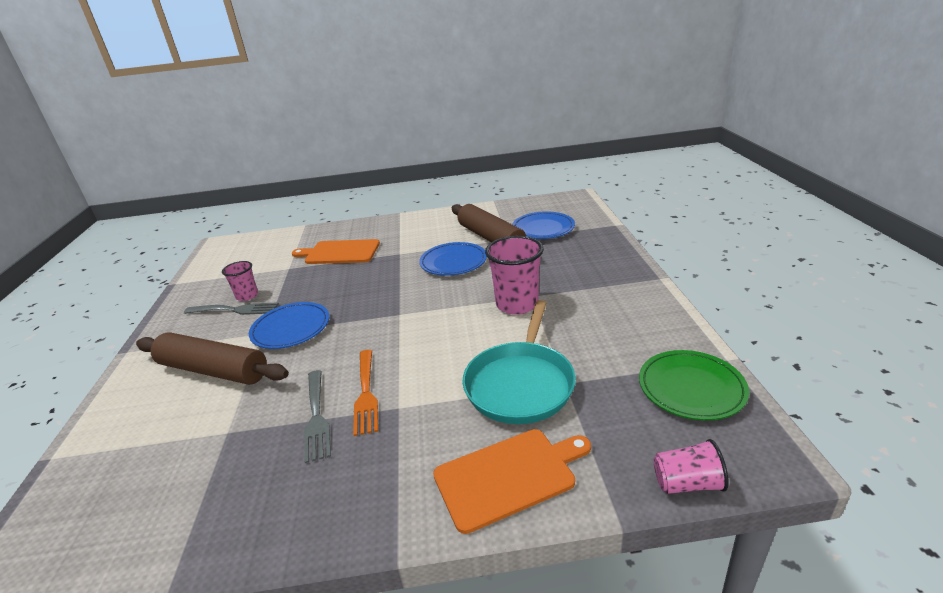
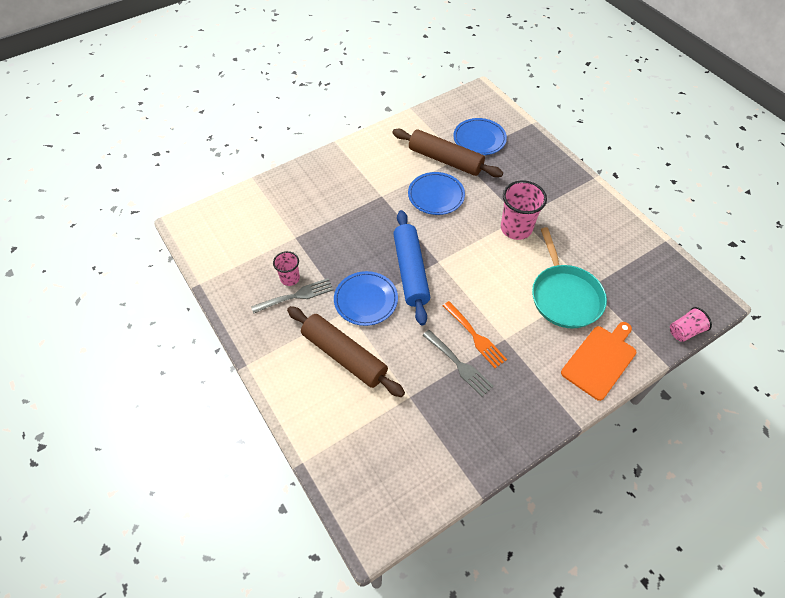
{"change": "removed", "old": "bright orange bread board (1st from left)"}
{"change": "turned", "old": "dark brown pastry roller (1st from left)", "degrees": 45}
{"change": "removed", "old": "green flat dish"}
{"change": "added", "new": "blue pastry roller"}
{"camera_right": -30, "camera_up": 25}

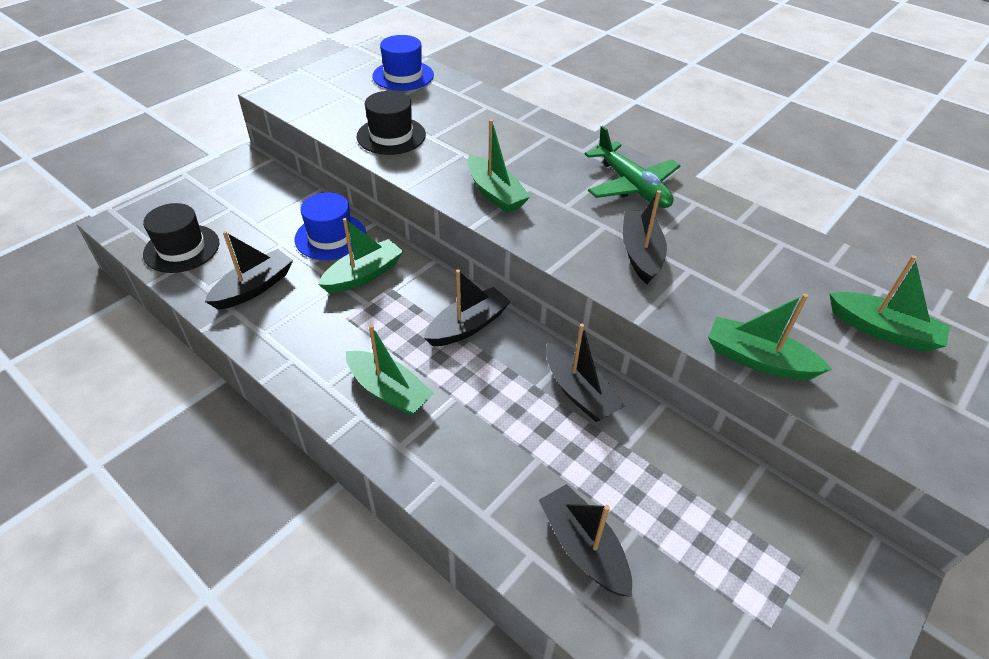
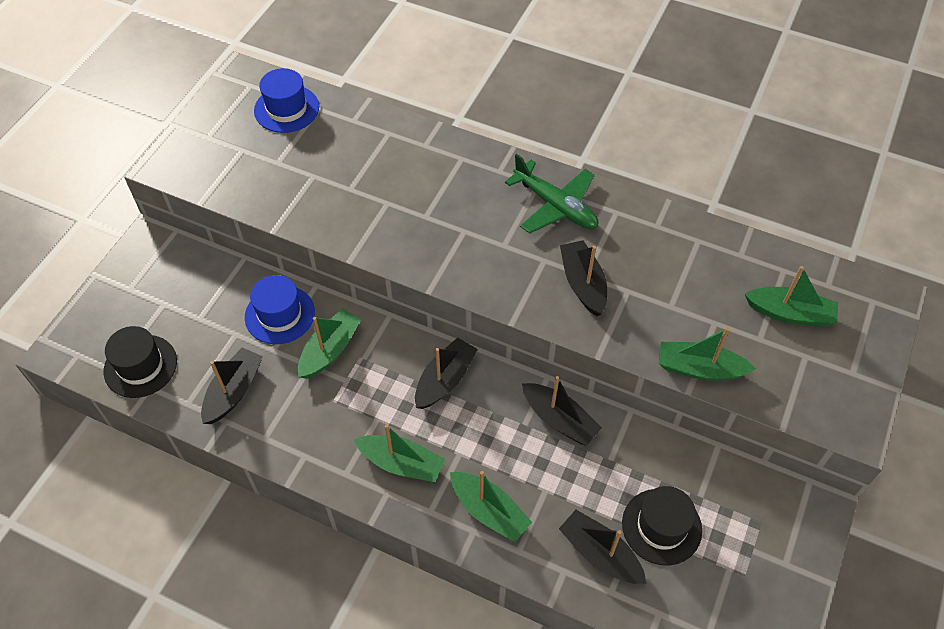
{"change": "moved", "old": "black tall hat (2nd from left)"}
{"change": "moved", "old": "green sailboat (3rd from left)"}
{"camera_right": -15, "camera_up": 10}

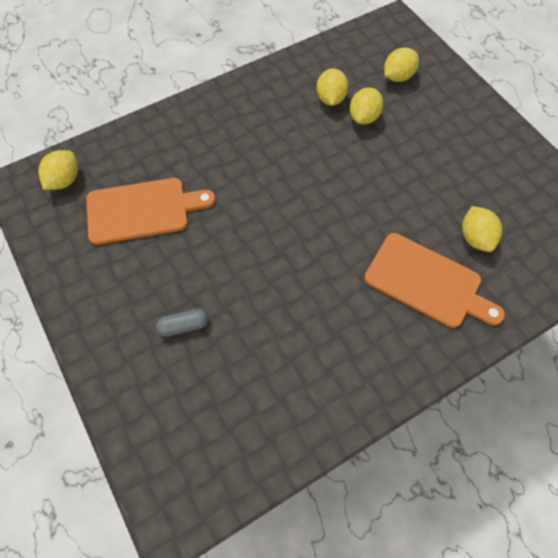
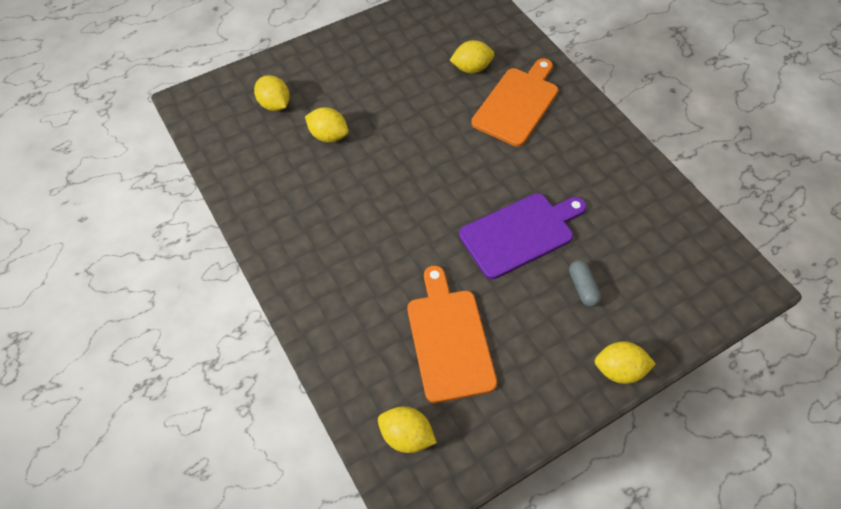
{"change": "moved", "old": "golden lemon (2nd from left in the first image)", "new": "golden lemon (5th from left)"}
{"change": "added", "new": "purple bread board"}
{"camera_right": -90, "camera_up": -5}

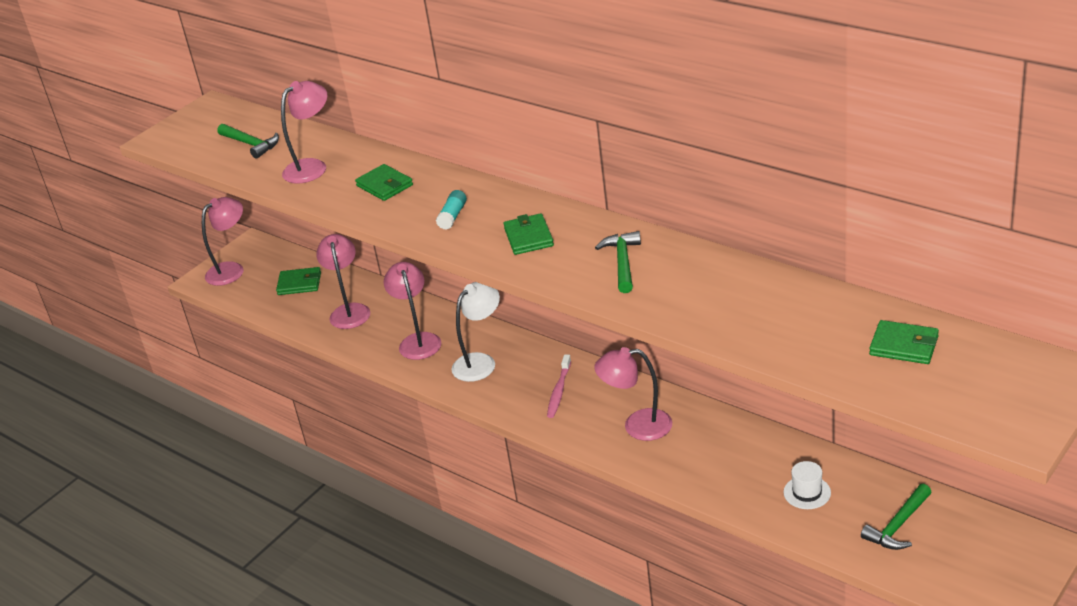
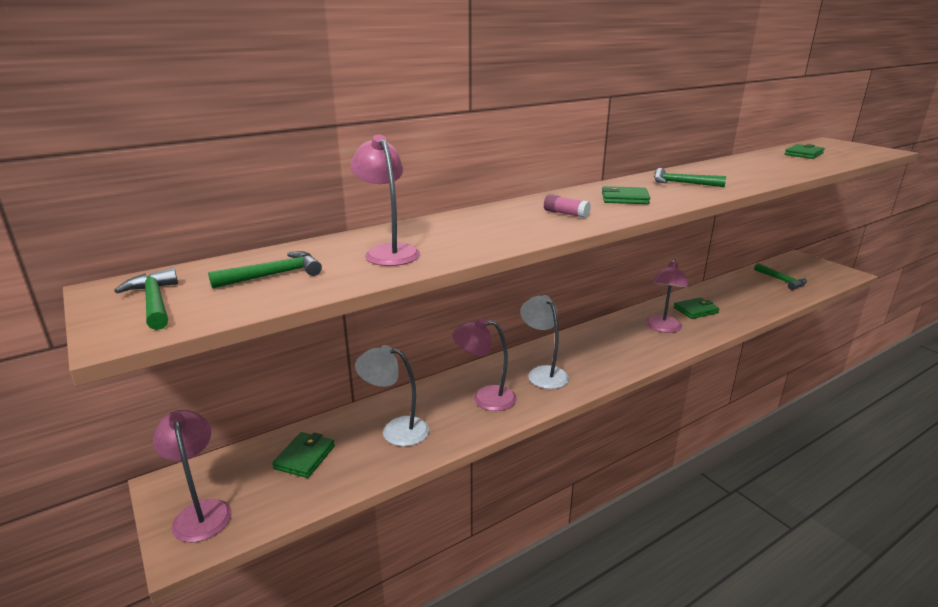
{"change": "moved", "old": "green billfold (2nd from left in the first image)", "new": "green billfold (3rd from left)"}
{"change": "recoloured", "old": "turquoise glue stick", "new": "pink glue stick"}
{"change": "recoloured", "old": "pink reading lamp (3rd from left)", "new": "snow-white reading lamp (1st from left)"}
{"change": "removed", "old": "pink dental brush"}
{"change": "removed", "old": "snow-white tall hat"}
{"change": "added", "new": "green hammer (1st from left)"}
{"camera_right": -75, "camera_up": -10}

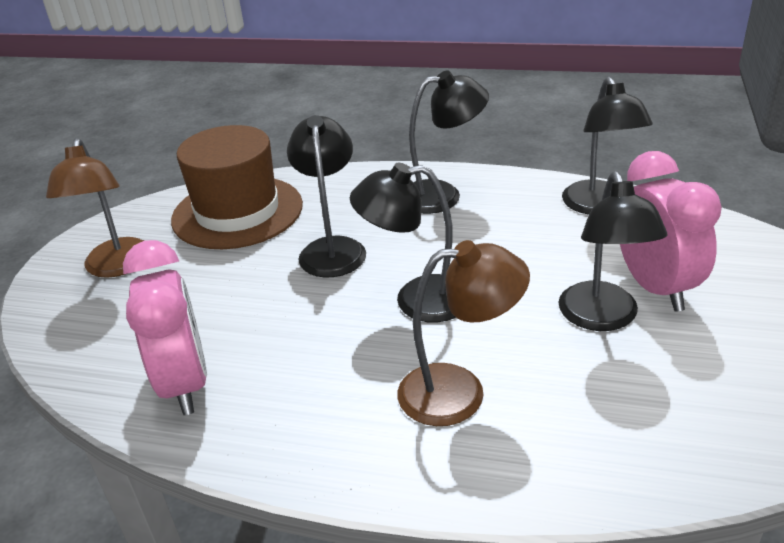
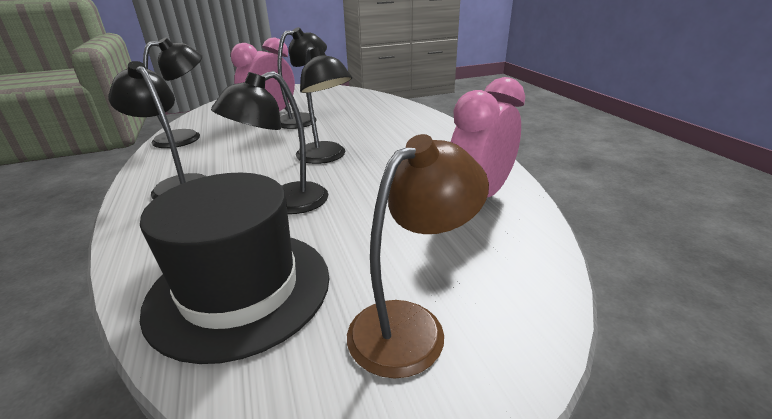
{"change": "recoloured", "old": "dark brown tall hat", "new": "black tall hat"}
{"change": "removed", "old": "dark brown reading lamp (2nd from left)"}
{"camera_right": -125, "camera_up": -5}

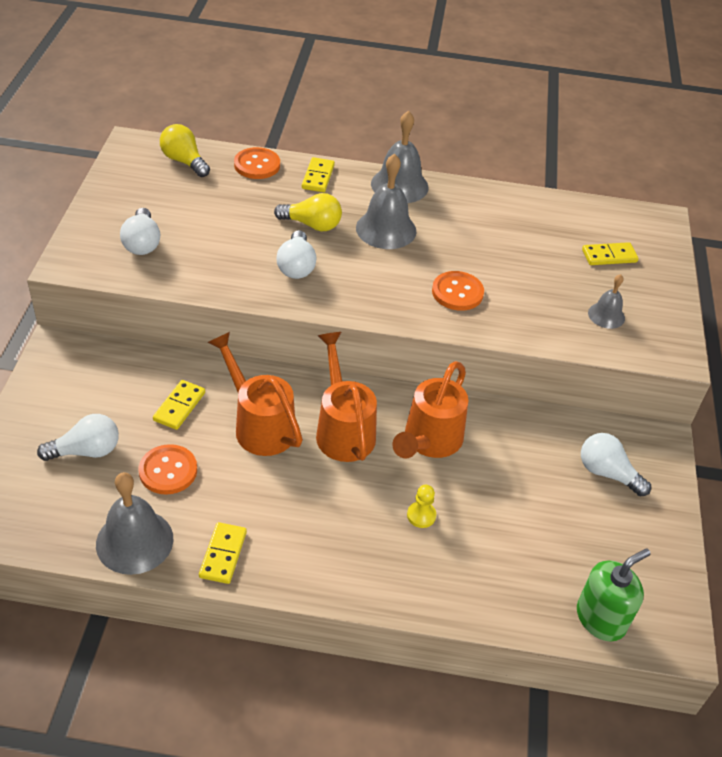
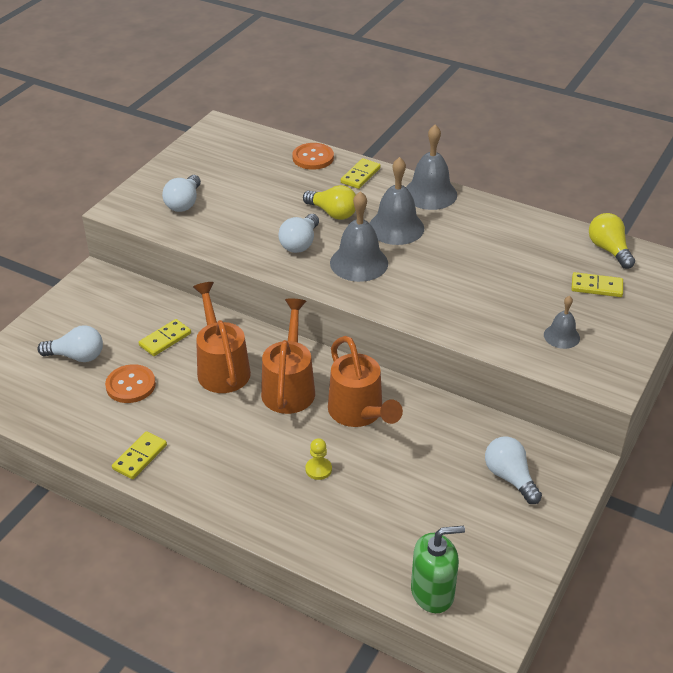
{"change": "moved", "old": "golden lightbulb (1st from left in the first image)", "new": "golden lightbulb (2nd from left)"}
{"change": "removed", "old": "bright orange button (3rd from left)"}
{"change": "turned", "old": "bright orange sprinkling can (3rd from left)", "degrees": -75}
{"change": "moved", "old": "grey school bell (1st from left)"}
{"camera_right": 25, "camera_up": -5}

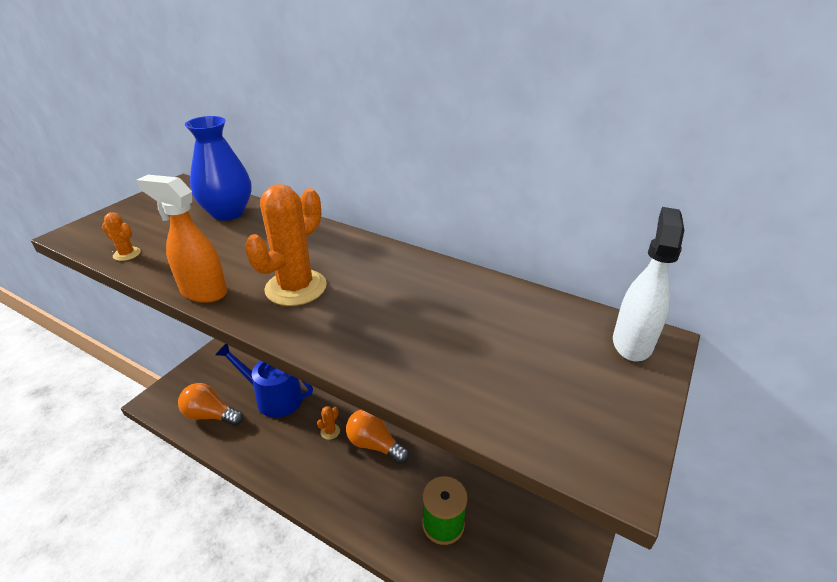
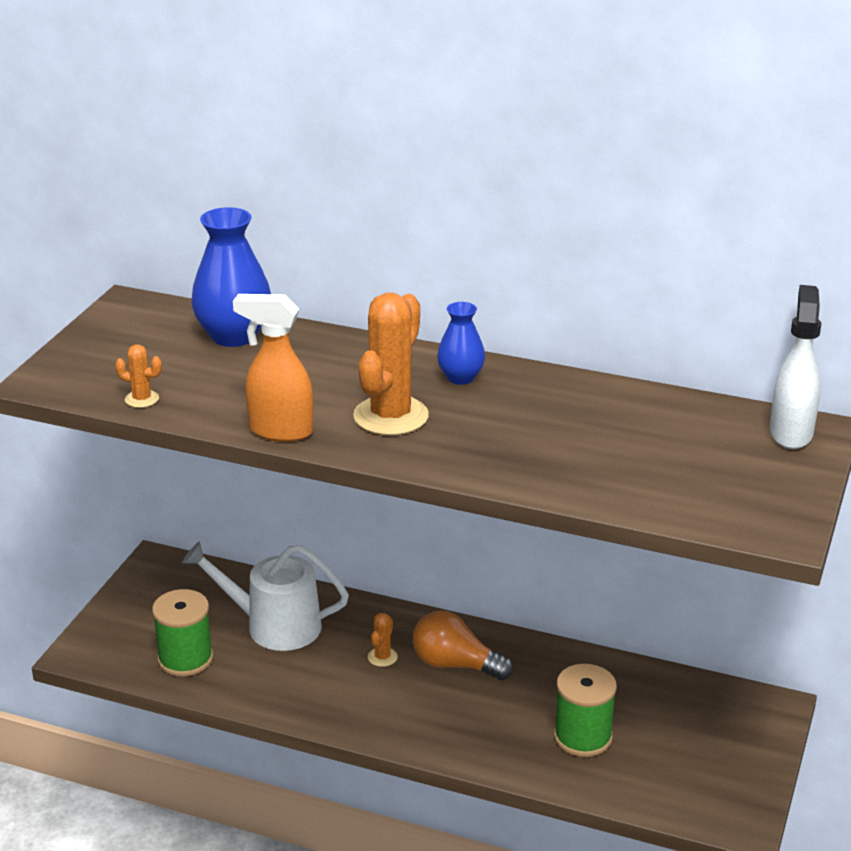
{"change": "recoloured", "old": "blue sprinkling can", "new": "snow-white sprinkling can"}
{"change": "replaced", "old": "bright orange lightbulb (1st from left)", "new": "green reel of thread (1st from left)"}
{"change": "added", "new": "blue flower vase (2nd from left)"}
{"camera_right": -10, "camera_up": -5}

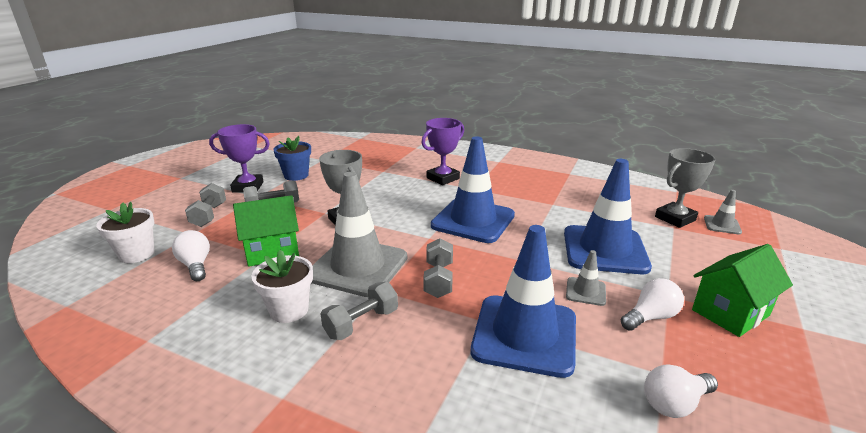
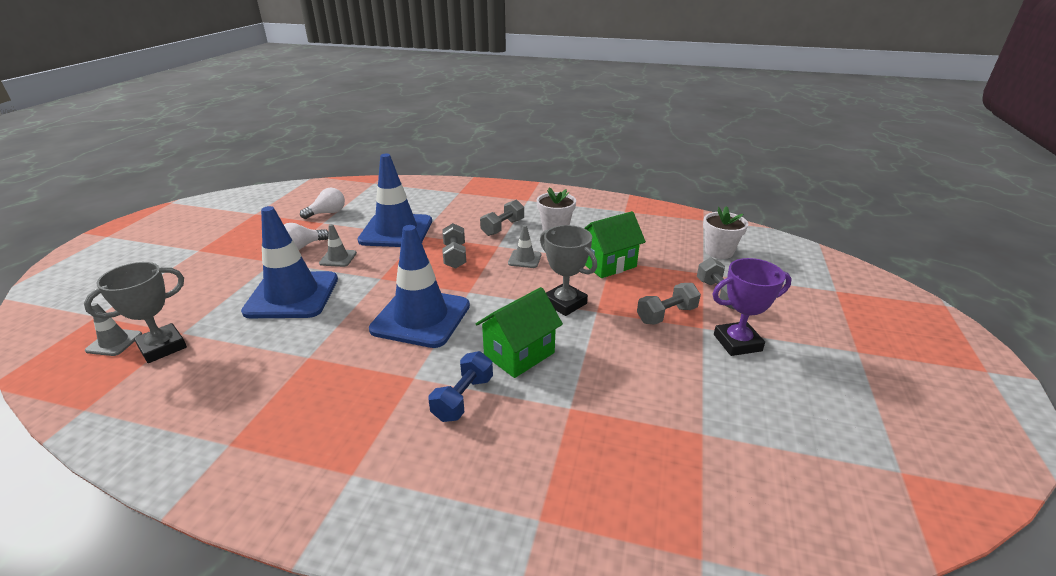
{"change": "replaced", "old": "purple prize cup (2nd from left)", "new": "blue free weight"}
{"change": "removed", "old": "blue potted plant"}
{"change": "resized", "old": "grey safety cone (1st from left in the first image)", "factor": 0.44}
{"change": "removed", "old": "snow-white lightbulb (1st from left)"}
{"change": "moved", "old": "green house (2nd from left in the first image)", "new": "green house (1st from left)"}
{"camera_right": 170, "camera_up": 5}

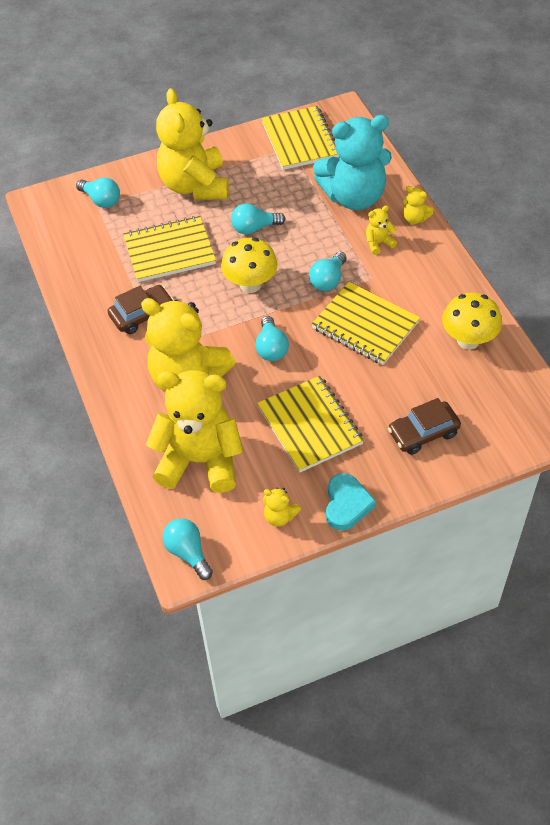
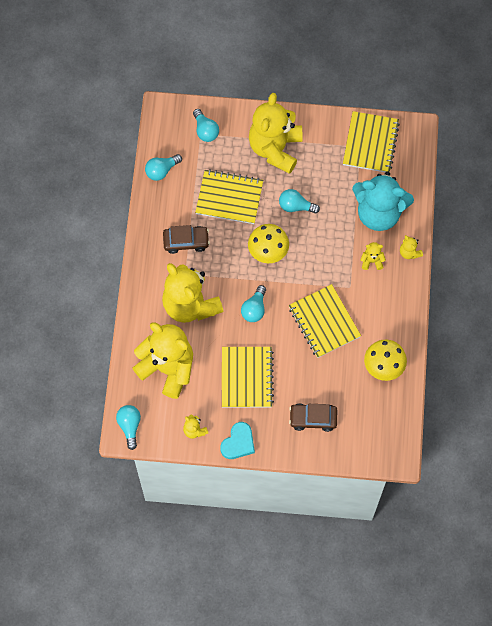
{"change": "moved", "old": "turquoise lightbulb (5th from left in the first image)", "new": "turquoise lightbulb (2nd from left)"}
{"camera_right": 25, "camera_up": 15}

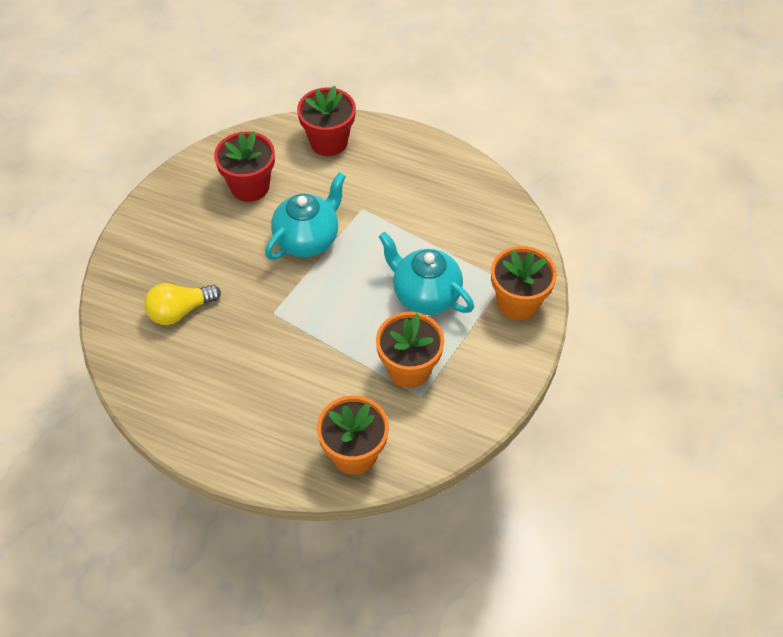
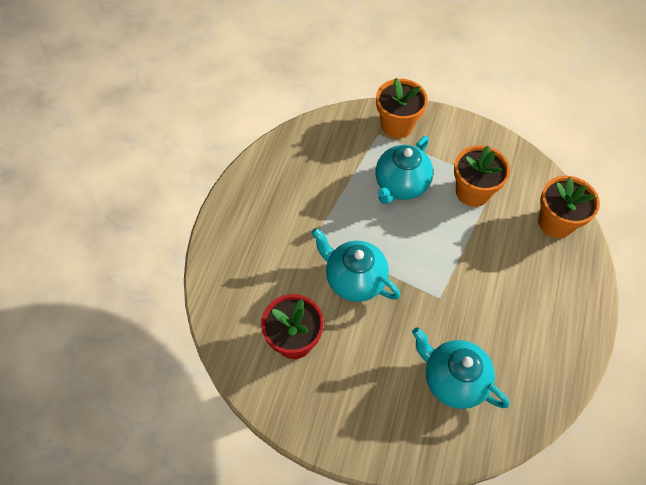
{"change": "removed", "old": "scarlet potted plant (2nd from left)"}
{"change": "replaced", "old": "golden lightbulb", "new": "turquoise tea pot (3rd from left)"}
{"camera_right": -95, "camera_up": 5}

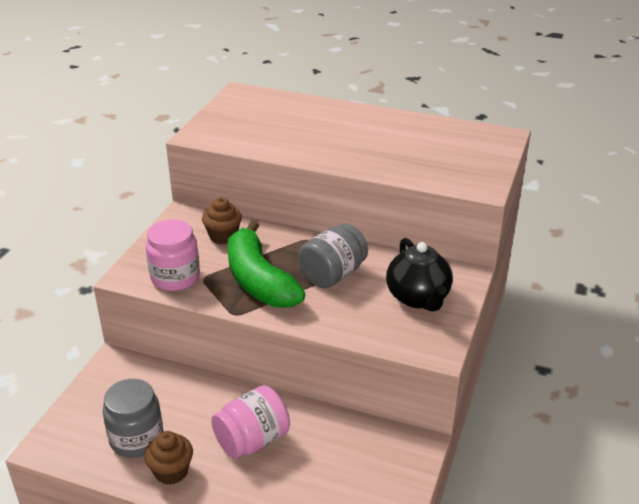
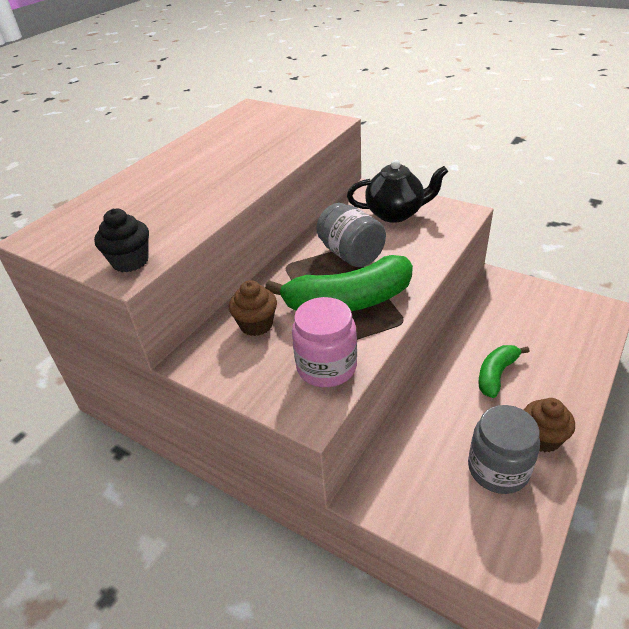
{"change": "replaced", "old": "pink jar (2nd from left)", "new": "green toy banana (2nd from left)"}
{"change": "added", "new": "black cupcake"}
{"camera_right": -75, "camera_up": 5}

